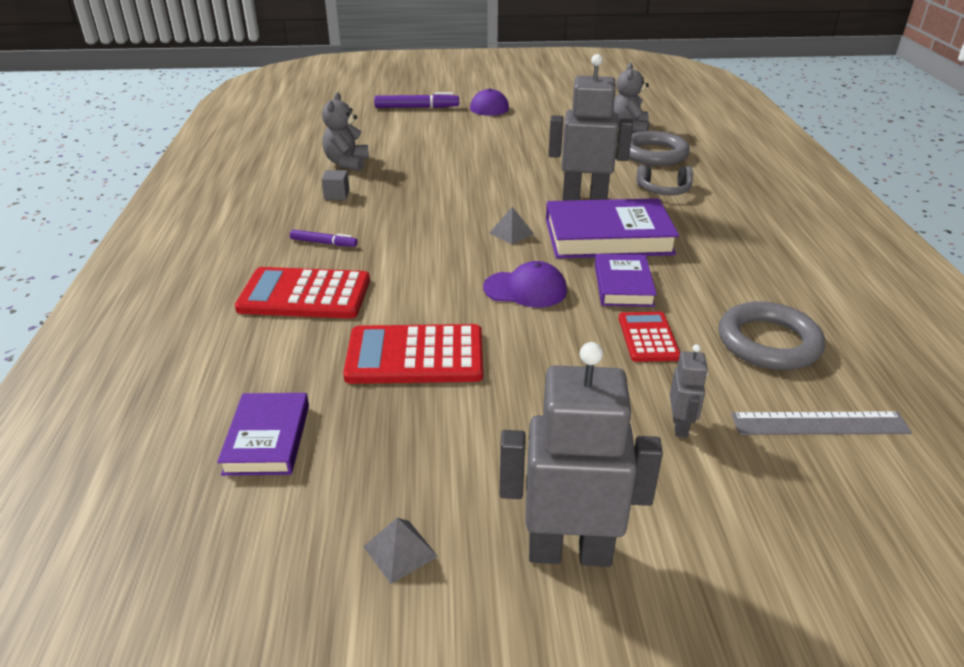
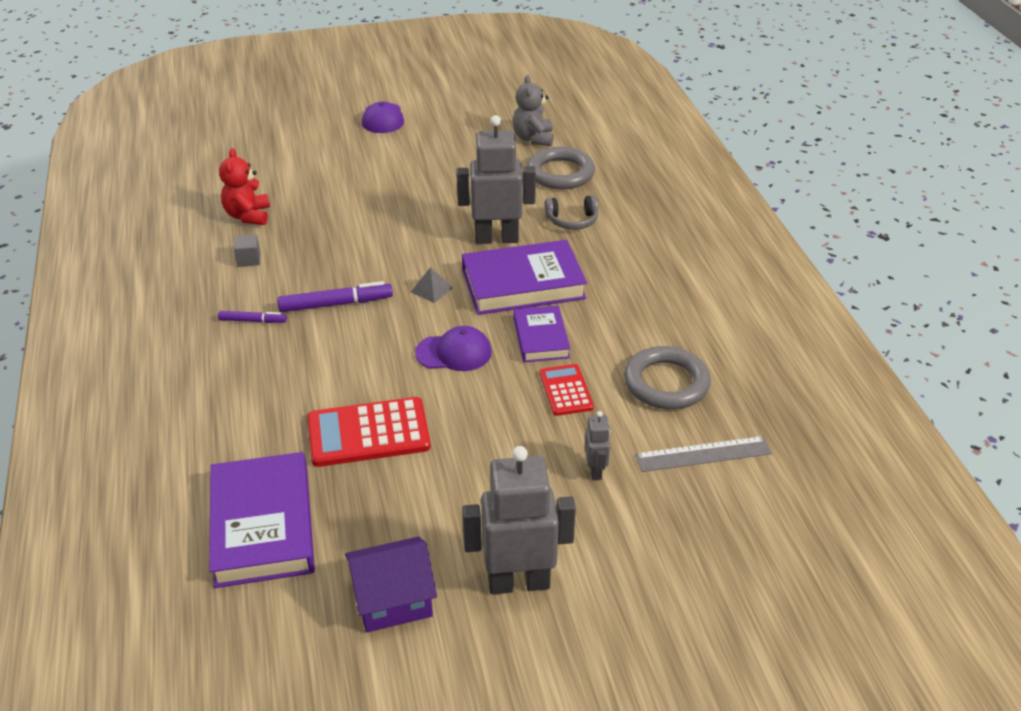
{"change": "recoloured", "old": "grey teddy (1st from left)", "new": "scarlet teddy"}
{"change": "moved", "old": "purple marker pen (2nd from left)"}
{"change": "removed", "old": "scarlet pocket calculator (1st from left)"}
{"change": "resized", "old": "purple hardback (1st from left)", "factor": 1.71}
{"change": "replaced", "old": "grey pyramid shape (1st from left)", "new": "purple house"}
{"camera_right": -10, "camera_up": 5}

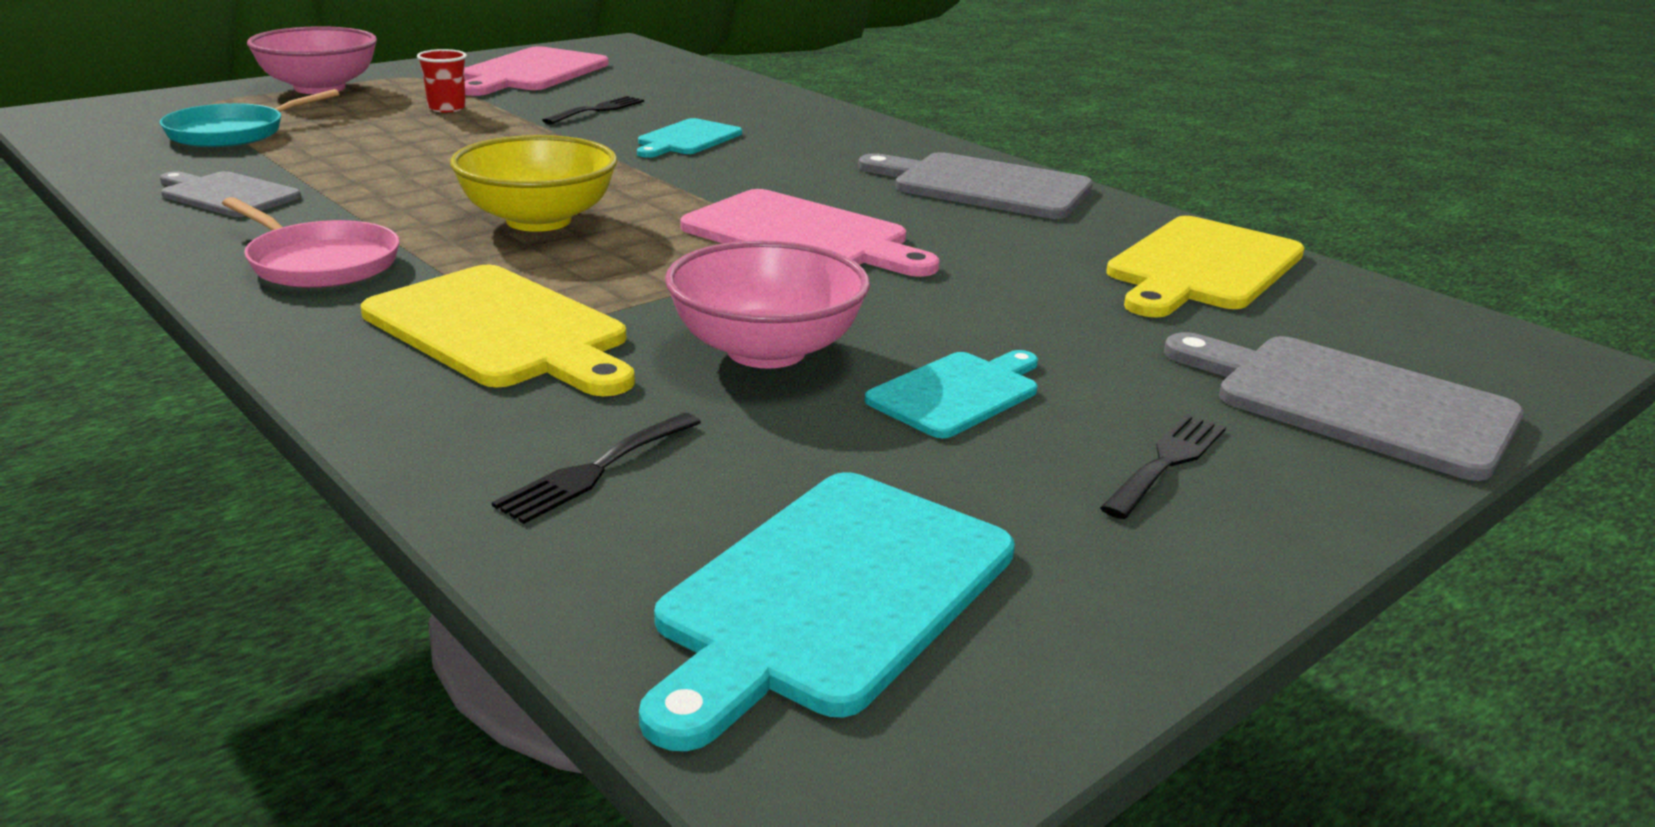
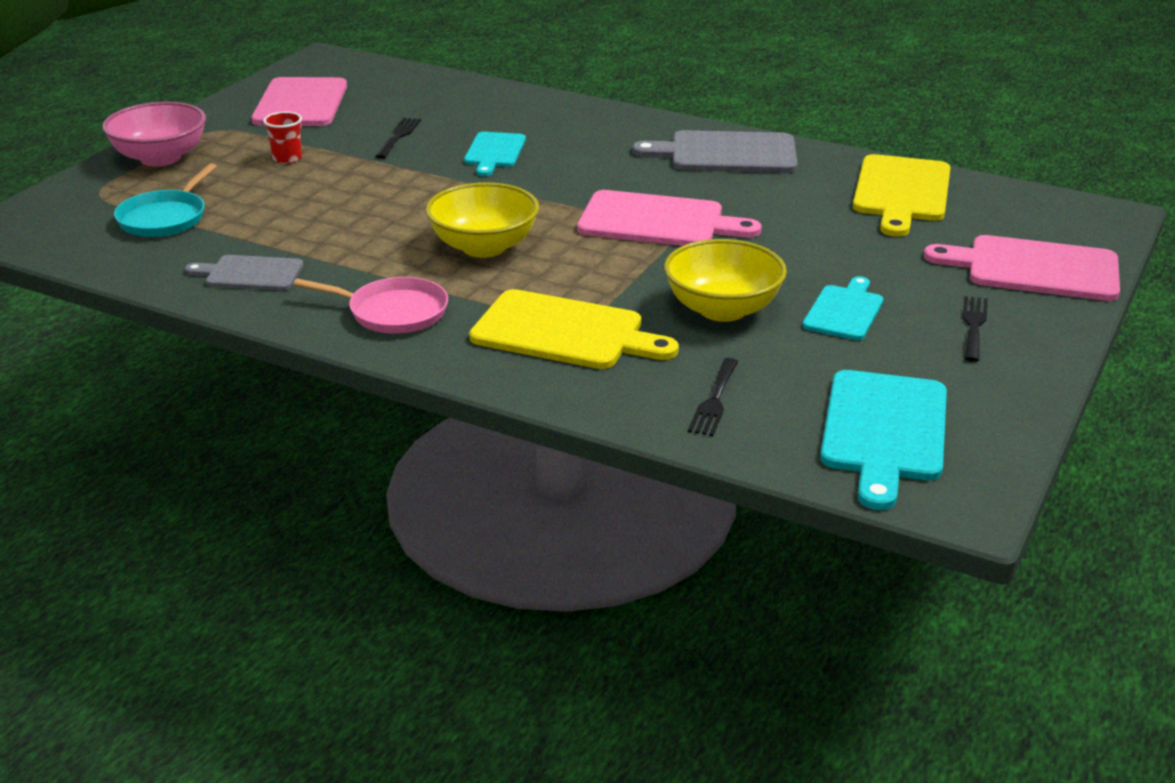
{"change": "recoloured", "old": "pink bowl (2nd from left)", "new": "golden bowl (2nd from left)"}
{"change": "recoloured", "old": "grey bread board (3rd from left)", "new": "pink bread board (3rd from left)"}
{"camera_right": -20, "camera_up": 5}

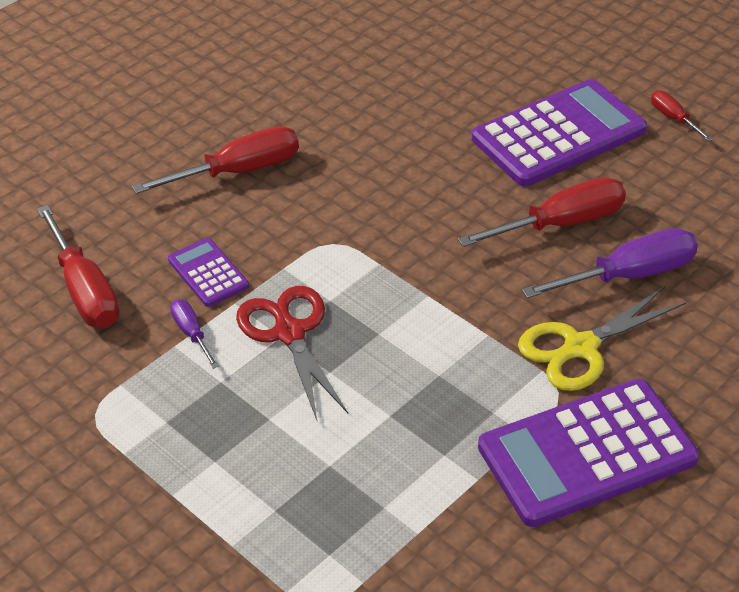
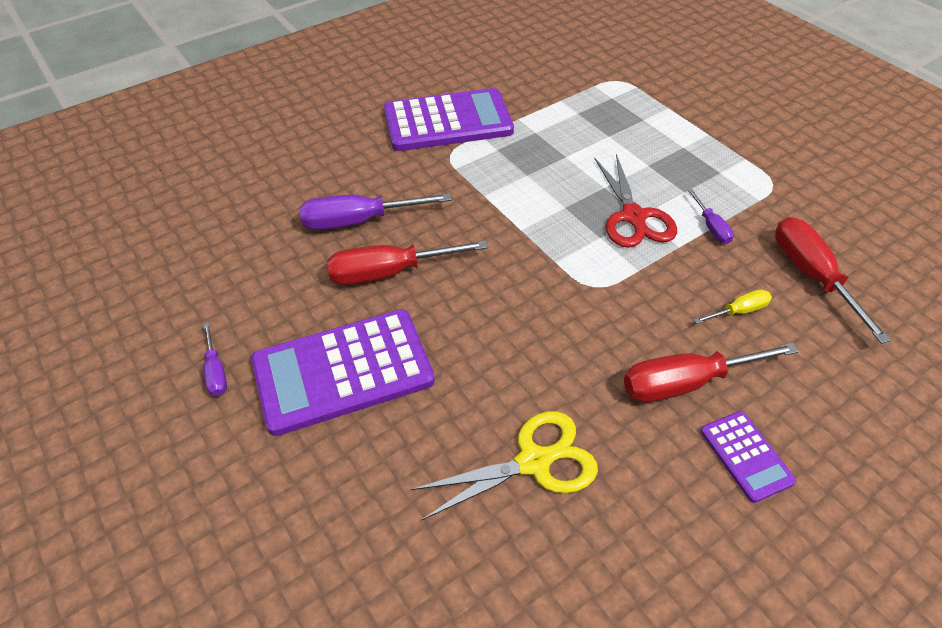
{"change": "recoloured", "old": "scarlet flat screwdriver (4th from left)", "new": "purple flat screwdriver (1st from left)"}
{"change": "moved", "old": "purple pocket calculator (1st from left in the first image)", "new": "purple pocket calculator (3rd from left)"}
{"change": "moved", "old": "golden shears"}
{"change": "added", "new": "golden flat screwdriver"}
{"camera_right": -170, "camera_up": 5}

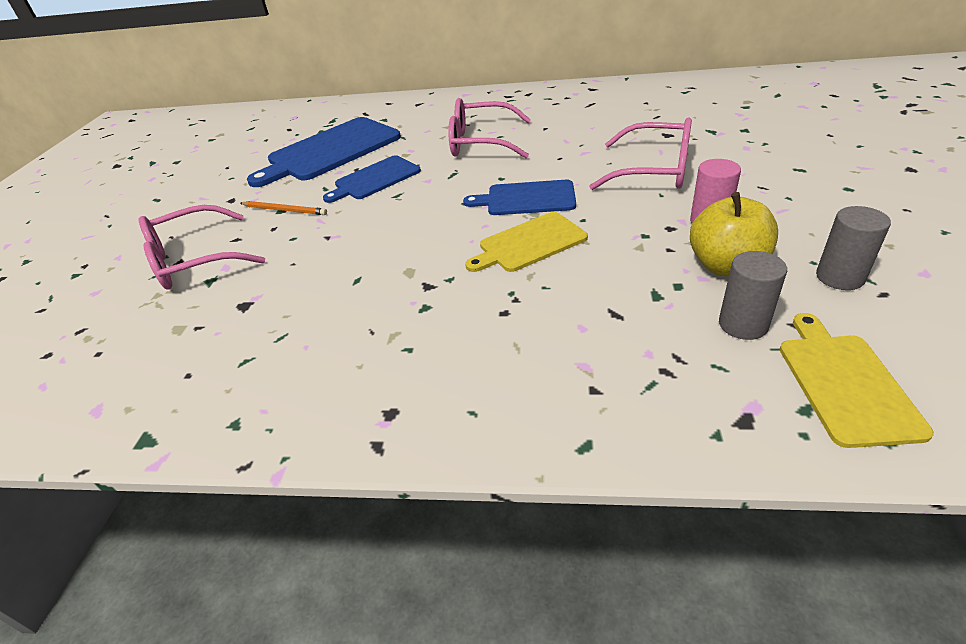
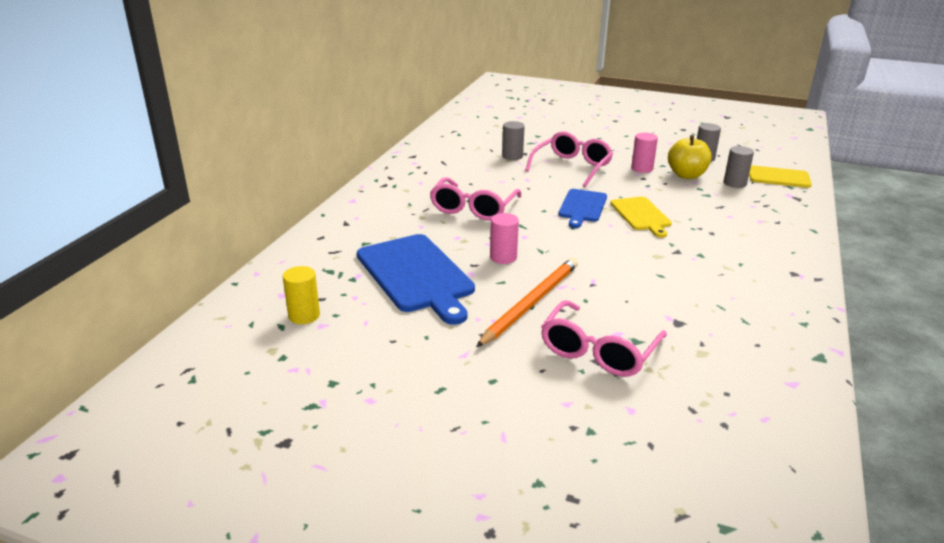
{"change": "replaced", "old": "blue bread board (2nd from left)", "new": "pink cylinder (1st from left)"}
{"change": "resized", "old": "bright orange wooden pencil", "factor": 1.88}
{"change": "turned", "old": "pink eyeglasses (1st from left in the first image)", "degrees": 45}
{"change": "added", "new": "grey cylinder (1st from left)"}
{"change": "added", "new": "golden cylinder"}
{"camera_right": -80, "camera_up": -10}

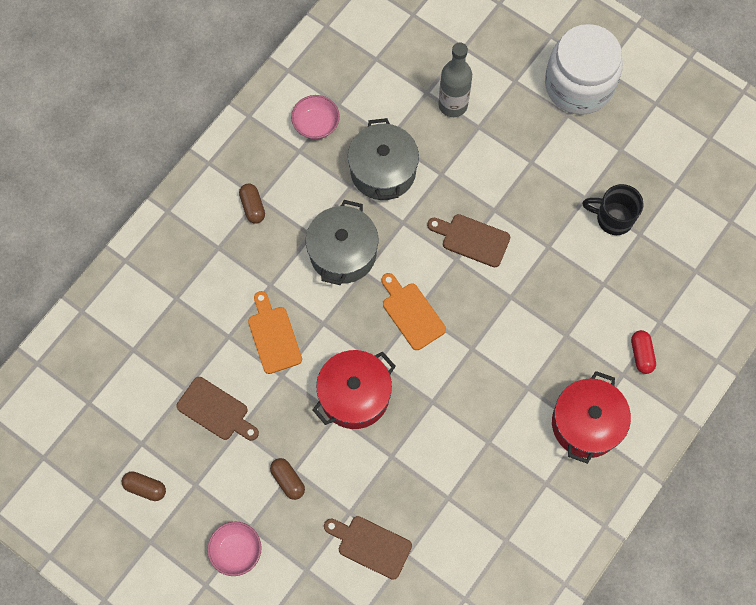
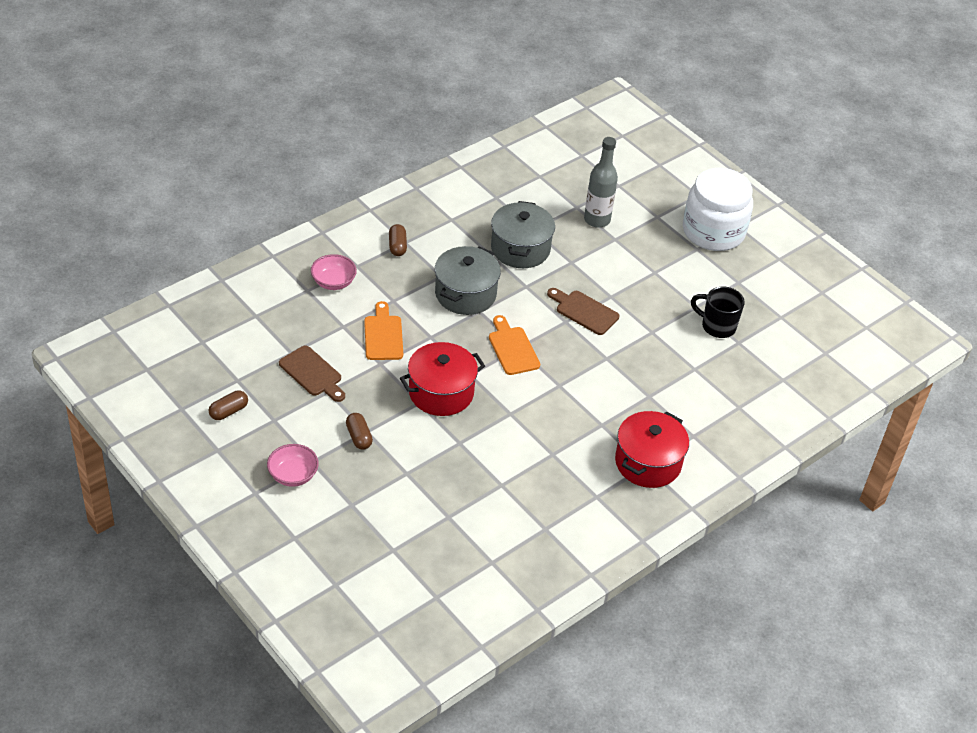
{"change": "moved", "old": "pink bowl (2nd from left)"}
{"change": "removed", "old": "scarlet pill"}
{"change": "turned", "old": "dark brown pill (1st from left)", "degrees": -75}
{"change": "removed", "old": "dark brown bread board (2nd from left)"}
{"camera_right": 10, "camera_up": -25}

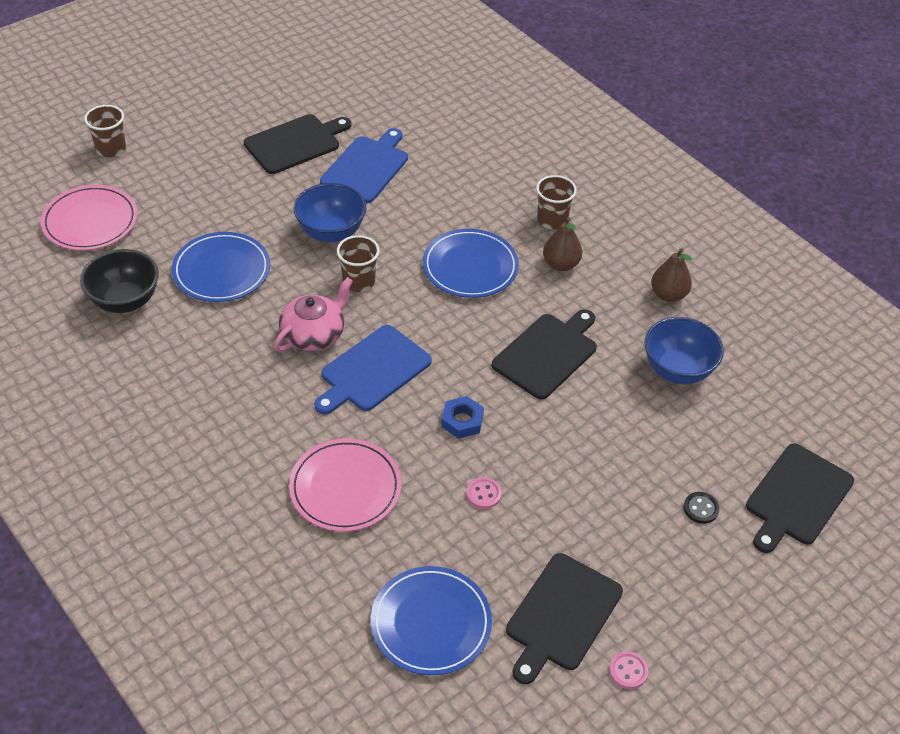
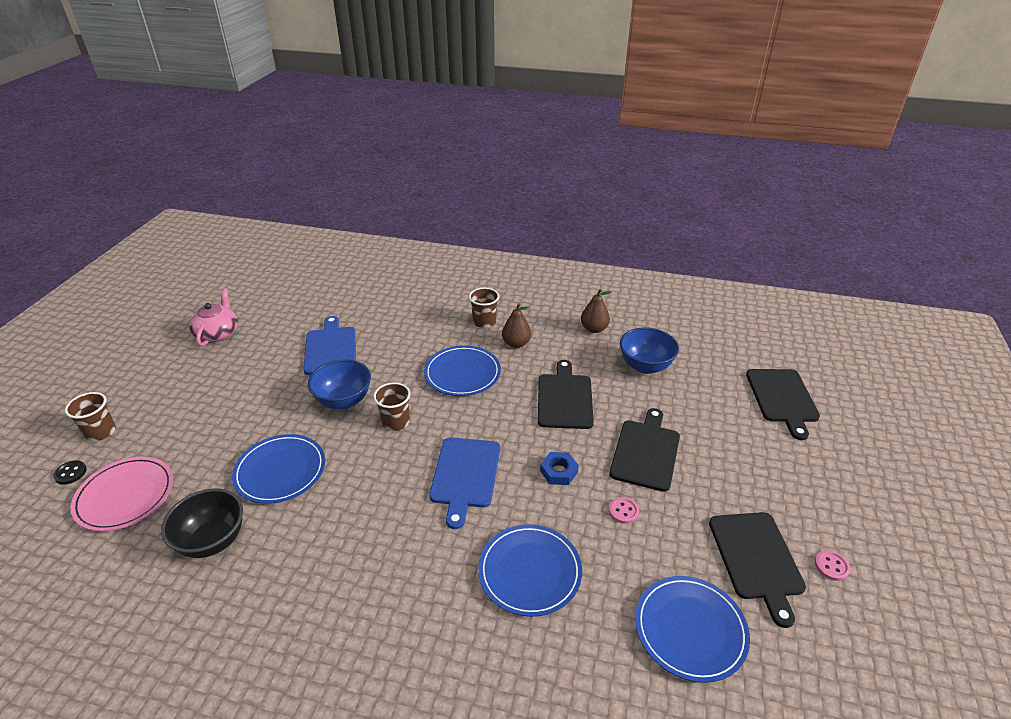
{"change": "moved", "old": "black bread board (1st from left in the first image)", "new": "black bread board (2nd from left)"}
{"change": "moved", "old": "pink tea pot"}
{"change": "recoloured", "old": "pink flat dish (2nd from left)", "new": "blue flat dish (3rd from left)"}
{"change": "moved", "old": "black button"}
{"camera_right": -35, "camera_up": -10}

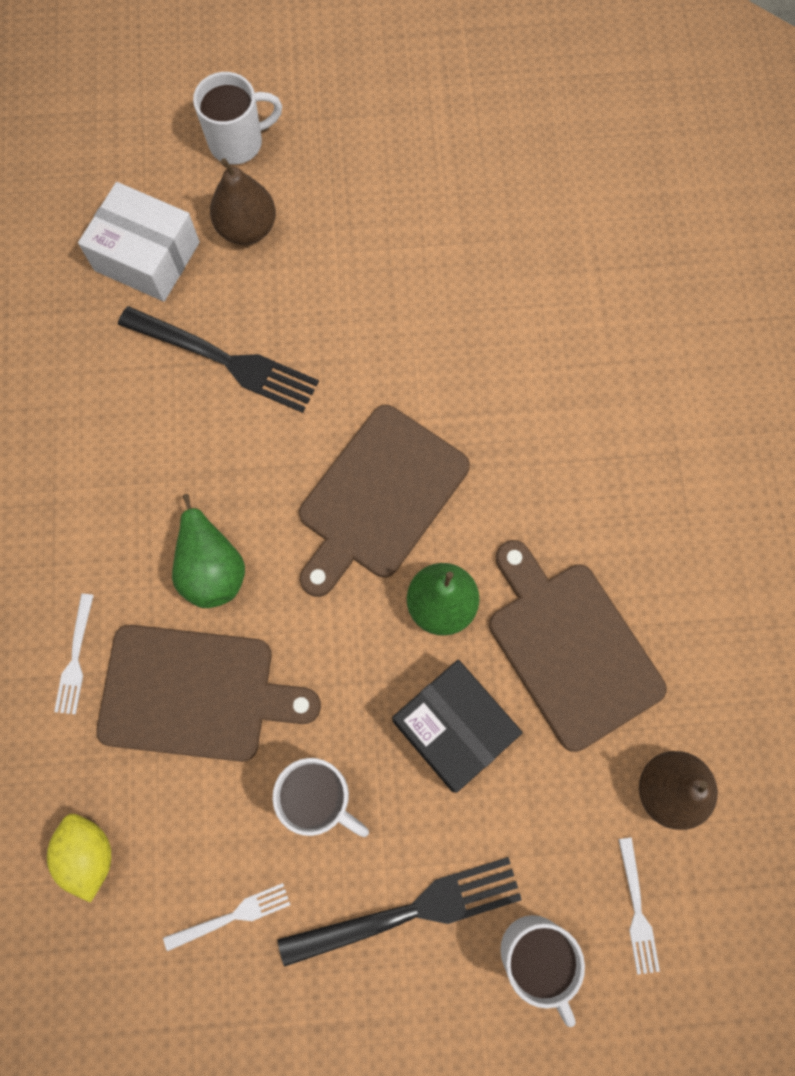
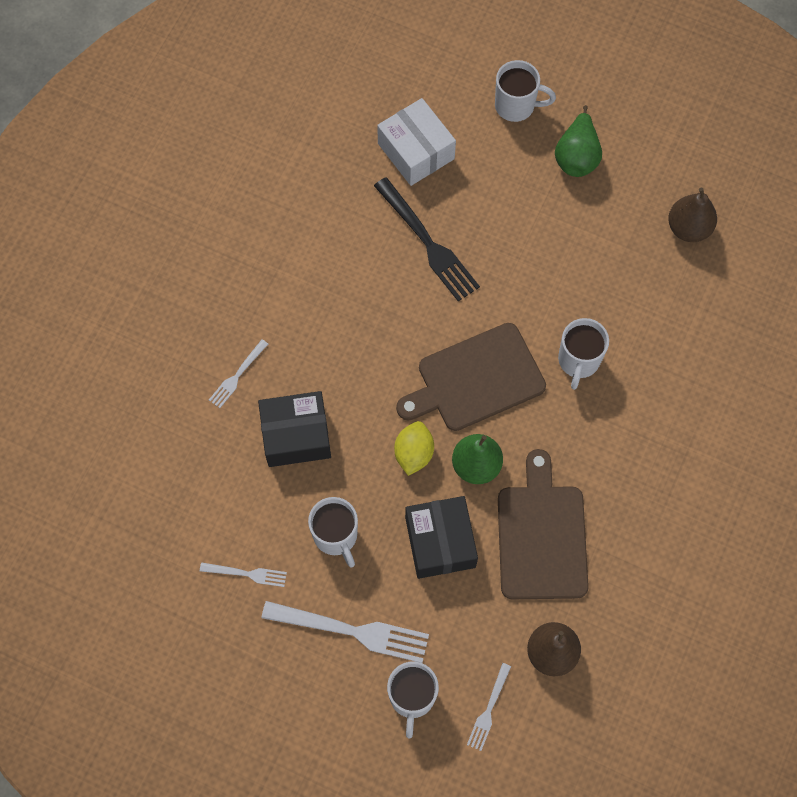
{"change": "moved", "old": "dark brown toy pear (1st from left in the first image)", "new": "dark brown toy pear (2nd from left)"}
{"change": "moved", "old": "green toy pear (1st from left in the first image)", "new": "green toy pear (2nd from left)"}
{"change": "replaced", "old": "dark brown bread board (1st from left)", "new": "black parcel (1st from left)"}
{"change": "moved", "old": "golden lemon"}
{"change": "recoloured", "old": "black dinner fork (2nd from left)", "new": "snow-white dinner fork (3rd from left)"}
{"change": "added", "new": "snow-white tea mug (4th from left)"}
{"camera_right": 30, "camera_up": -5}

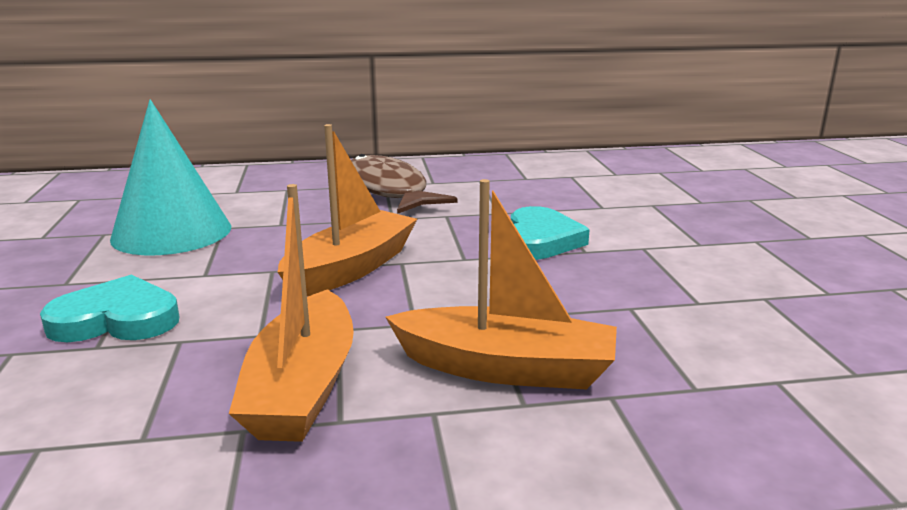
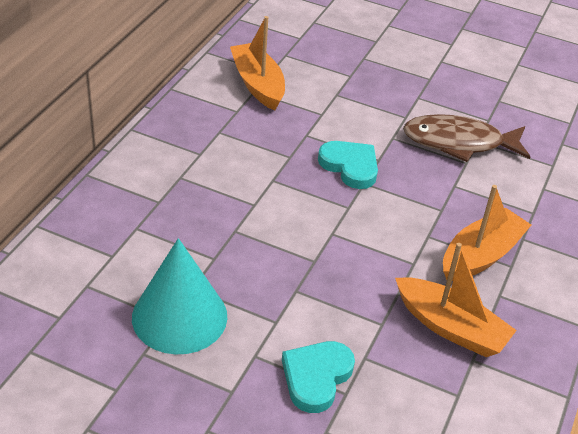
{"change": "moved", "old": "bright orange sailboat (2nd from left in the first image)", "new": "bright orange sailboat (1st from left)"}
{"change": "moved", "old": "dark brown toy fish"}
{"camera_right": -60, "camera_up": 20}

